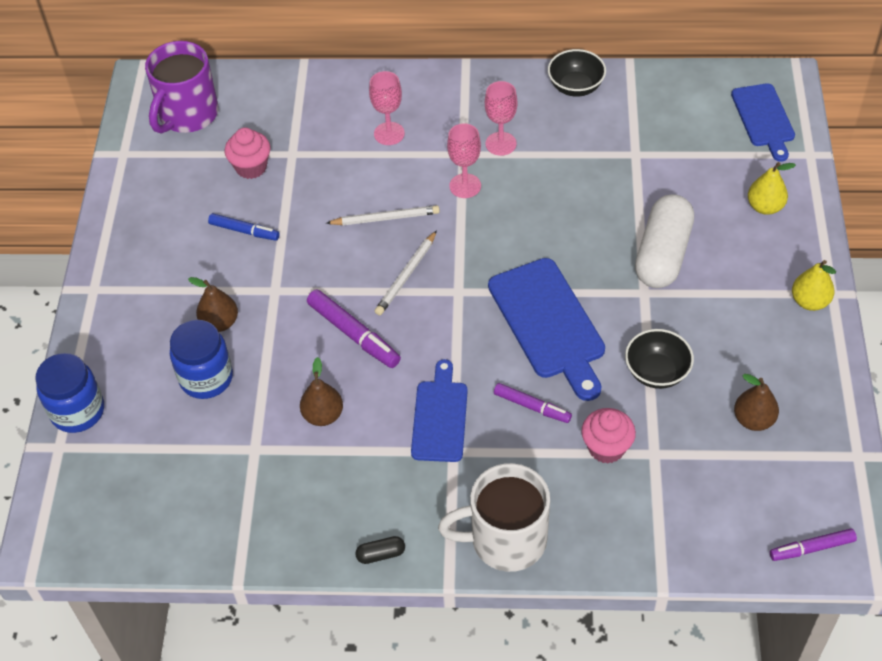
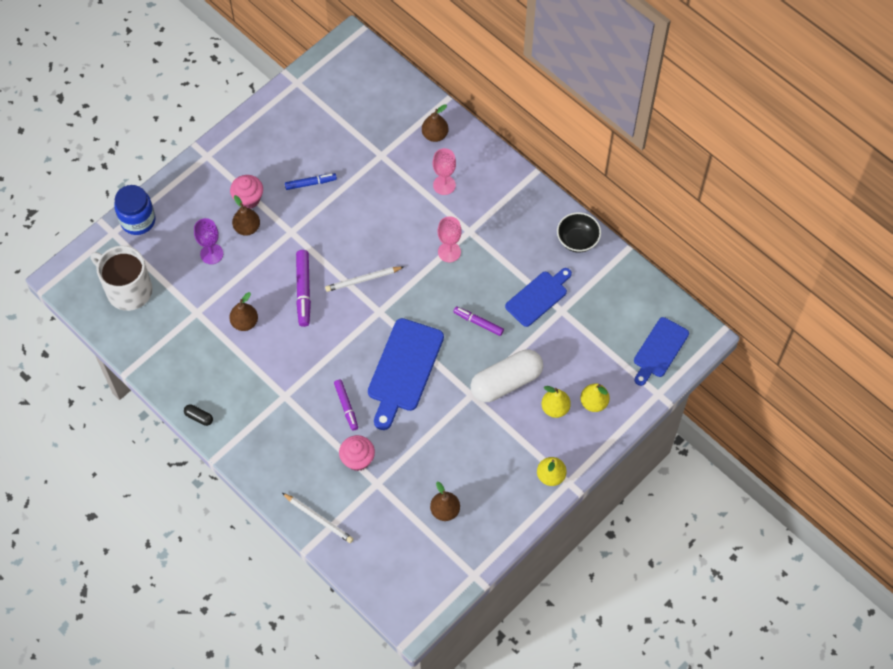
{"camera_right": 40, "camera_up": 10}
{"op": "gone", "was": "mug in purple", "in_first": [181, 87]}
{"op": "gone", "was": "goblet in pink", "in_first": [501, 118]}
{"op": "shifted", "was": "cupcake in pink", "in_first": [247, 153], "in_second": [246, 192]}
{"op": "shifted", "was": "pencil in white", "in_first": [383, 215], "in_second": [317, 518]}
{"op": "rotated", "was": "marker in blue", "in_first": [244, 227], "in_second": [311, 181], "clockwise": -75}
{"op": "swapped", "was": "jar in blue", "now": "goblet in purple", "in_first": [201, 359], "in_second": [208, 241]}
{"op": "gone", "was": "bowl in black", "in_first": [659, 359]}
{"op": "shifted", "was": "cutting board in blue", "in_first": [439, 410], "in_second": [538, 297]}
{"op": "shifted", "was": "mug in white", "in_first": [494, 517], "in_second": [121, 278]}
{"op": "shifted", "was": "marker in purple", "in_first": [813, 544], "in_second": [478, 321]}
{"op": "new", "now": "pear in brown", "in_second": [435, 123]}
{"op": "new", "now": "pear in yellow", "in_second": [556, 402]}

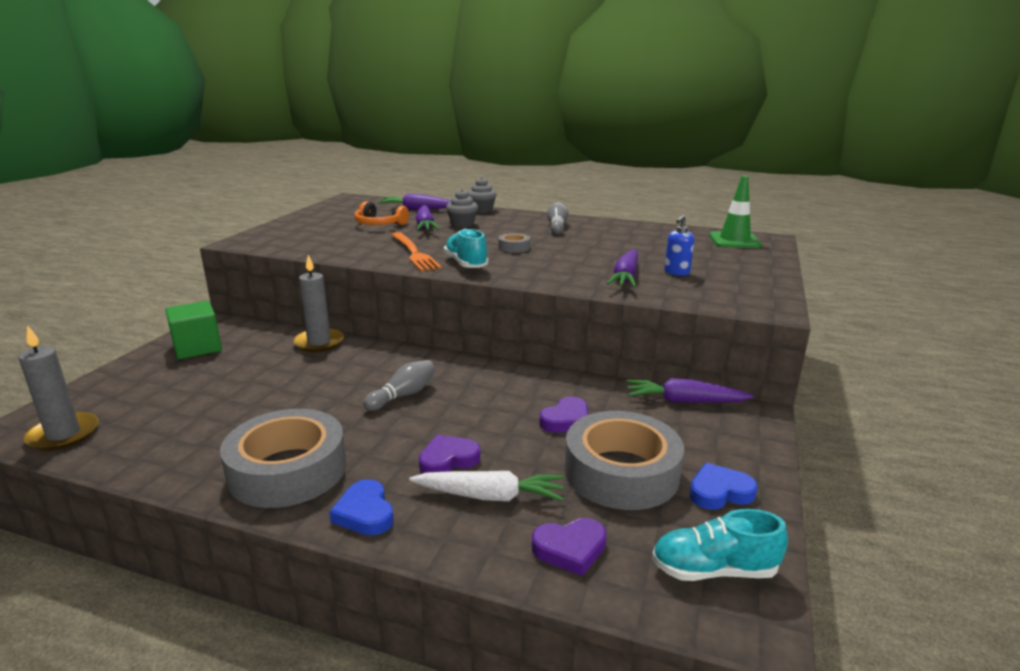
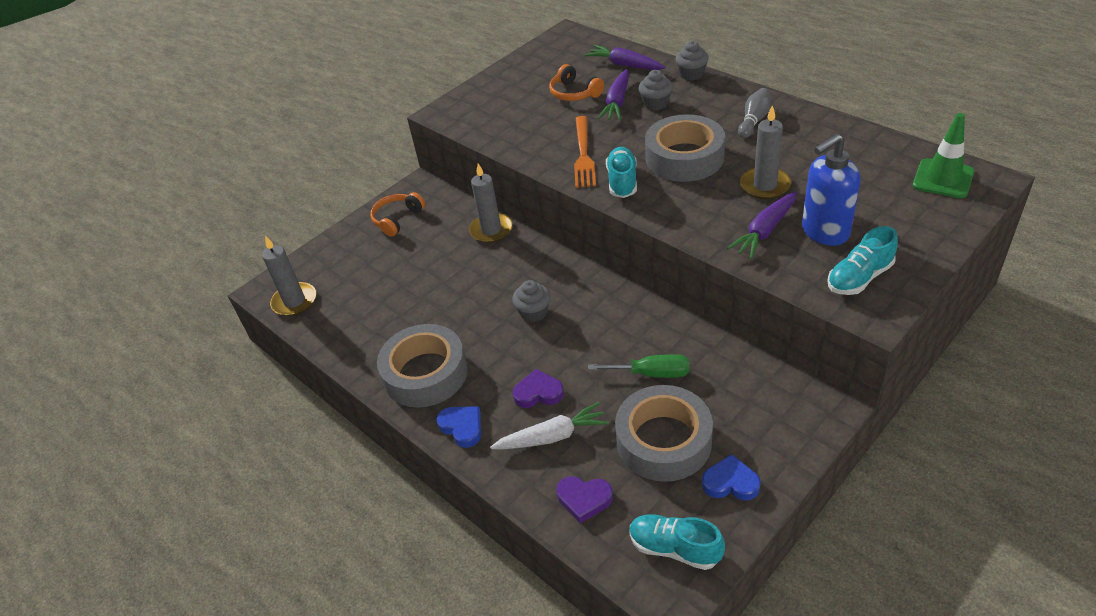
{"camera_right": 30, "camera_up": 20}
{"op": "scaled", "was": "soap dispenser in blue", "in_first": [679, 245], "in_second": [831, 190], "ratio": 1.89}
{"op": "scaled", "was": "tape in grey", "in_first": [514, 243], "in_second": [685, 148], "ratio": 2.37}
{"op": "swapped", "was": "cube in green", "now": "headphones in orange", "in_first": [193, 330], "in_second": [397, 214]}
{"op": "swapped", "was": "bowling pin in grey", "now": "cupcake in grey", "in_first": [399, 385], "in_second": [531, 301]}
{"op": "gone", "was": "carrot in purple", "in_first": [690, 390]}
{"op": "swapped", "was": "heart in purple", "now": "screwdriver in green", "in_first": [563, 415], "in_second": [638, 366]}
{"op": "rotated", "was": "carrot in white", "in_first": [486, 486], "in_second": [549, 425], "clockwise": -45}
{"op": "rotated", "was": "heart in blue", "in_first": [361, 507], "in_second": [459, 427], "clockwise": 135}
{"op": "new", "now": "candle in grey", "in_second": [765, 152]}
{"op": "new", "now": "shoe in turquoise", "in_second": [862, 260]}

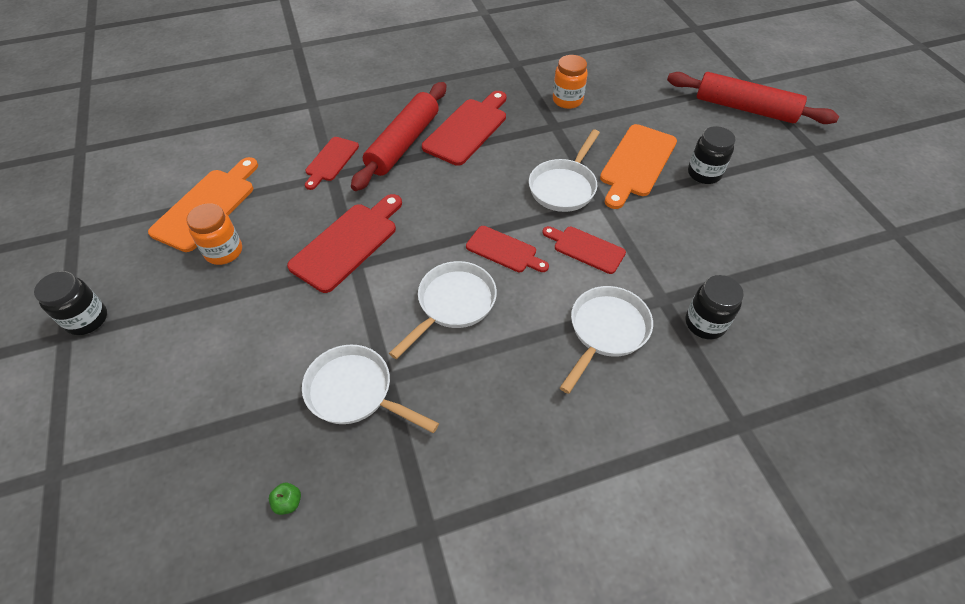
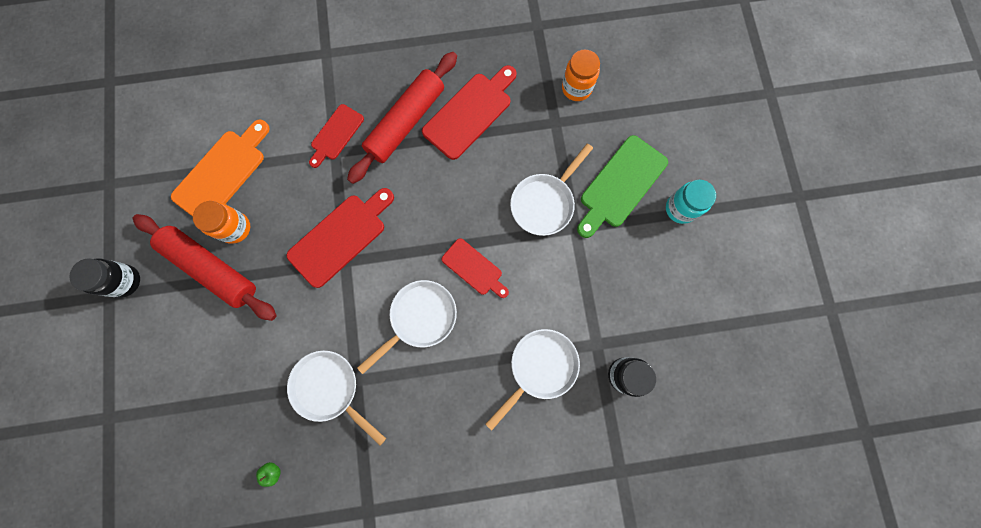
{"camera_right": 10, "camera_up": 25}
{"op": "shifted", "was": "rolling pin in red", "in_first": [753, 98], "in_second": [205, 267]}
{"op": "repainted", "was": "cutting board in orange", "now": "cutting board in green", "in_first": [638, 166], "in_second": [622, 186]}
{"op": "repainted", "was": "jar in black", "now": "jar in turquoise", "in_first": [711, 155], "in_second": [691, 202]}
{"op": "gone", "was": "cutting board in red", "in_first": [584, 250]}

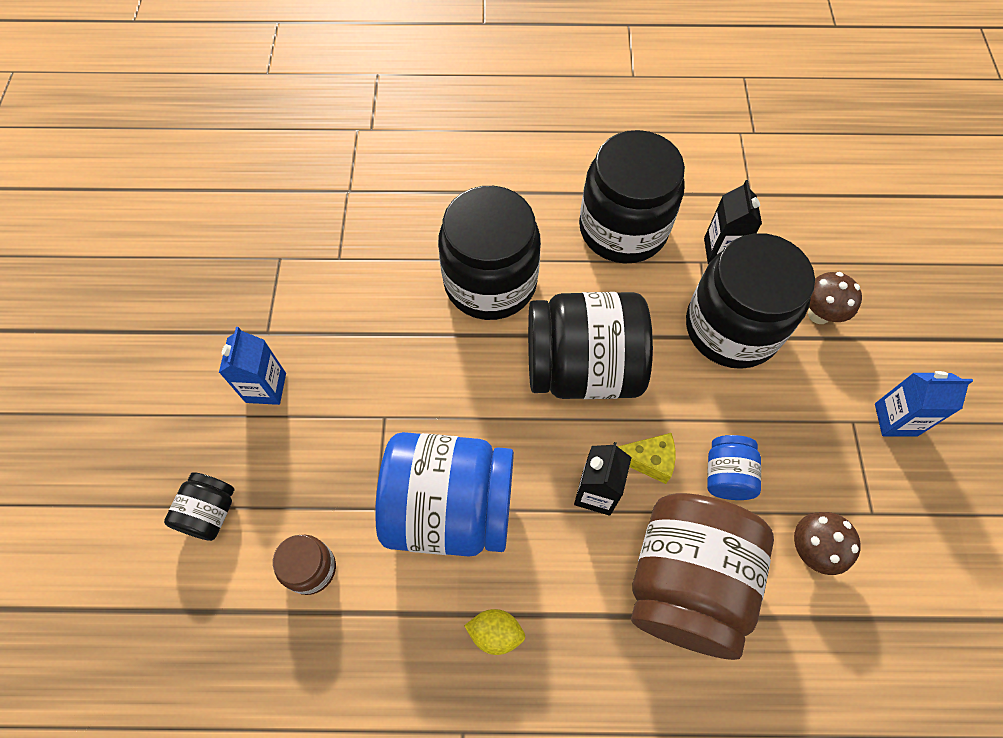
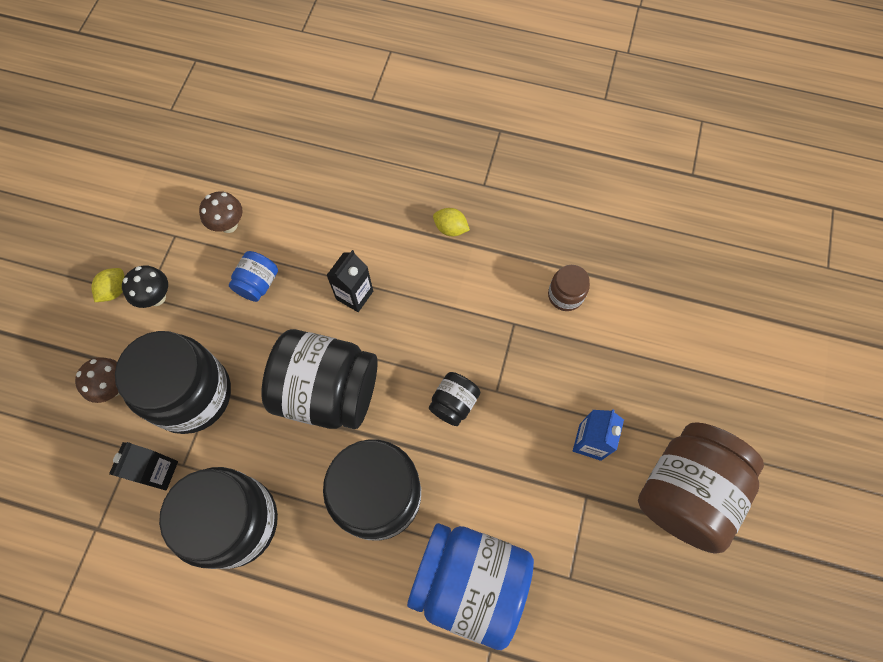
{"camera_right": -165, "camera_up": 5}
{"op": "swapped", "was": "carton in blue", "now": "lemon in yellow", "in_first": [924, 404], "in_second": [108, 285]}
{"op": "shifted", "was": "jar in blue", "in_first": [444, 494], "in_second": [470, 586]}
{"op": "gone", "was": "cheese in yellow", "in_first": [646, 458]}
{"op": "shifted", "was": "jar in black", "in_first": [199, 506], "in_second": [454, 399]}
{"op": "shifted", "was": "jar in brown", "in_first": [702, 576], "in_second": [701, 488]}
{"op": "new", "now": "mushroom in black", "in_second": [145, 286]}

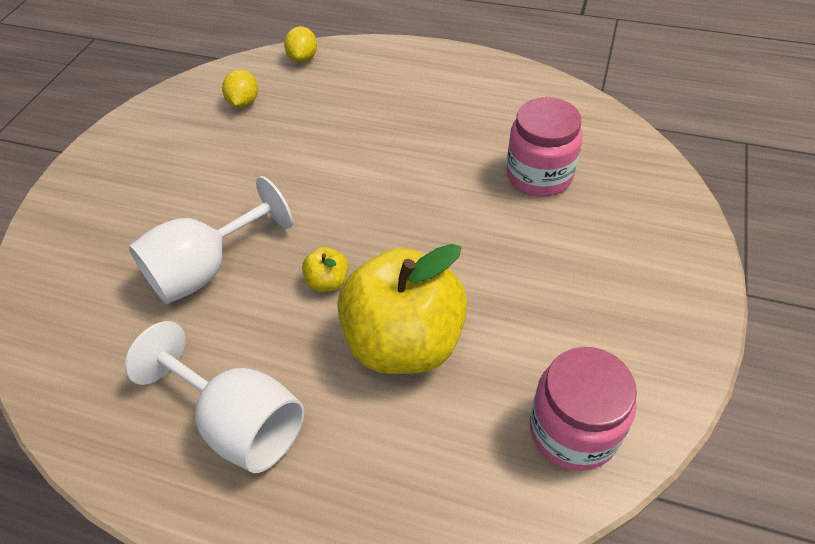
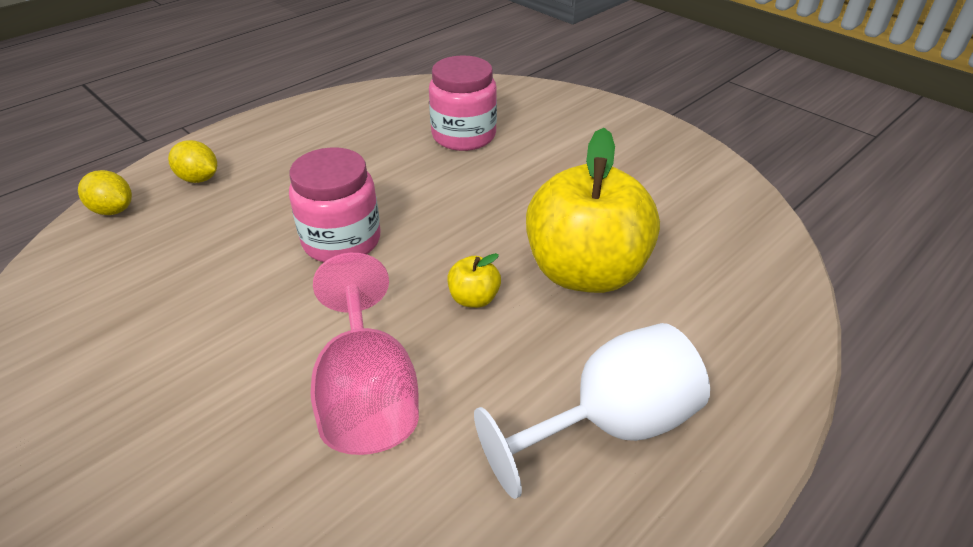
{"camera_right": -65, "camera_up": -10}
{"op": "shifted", "was": "lemon in yellow", "in_first": [240, 88], "in_second": [192, 161]}
{"op": "repainted", "was": "goblet in white", "now": "goblet in pink", "in_first": [211, 240], "in_second": [365, 354]}
{"op": "shifted", "was": "jar in pink", "in_first": [583, 409], "in_second": [335, 204]}

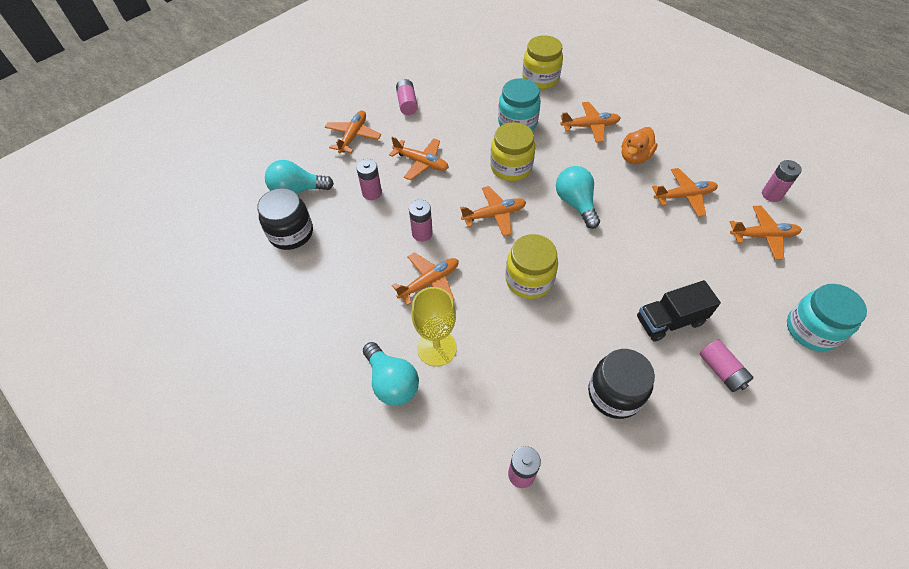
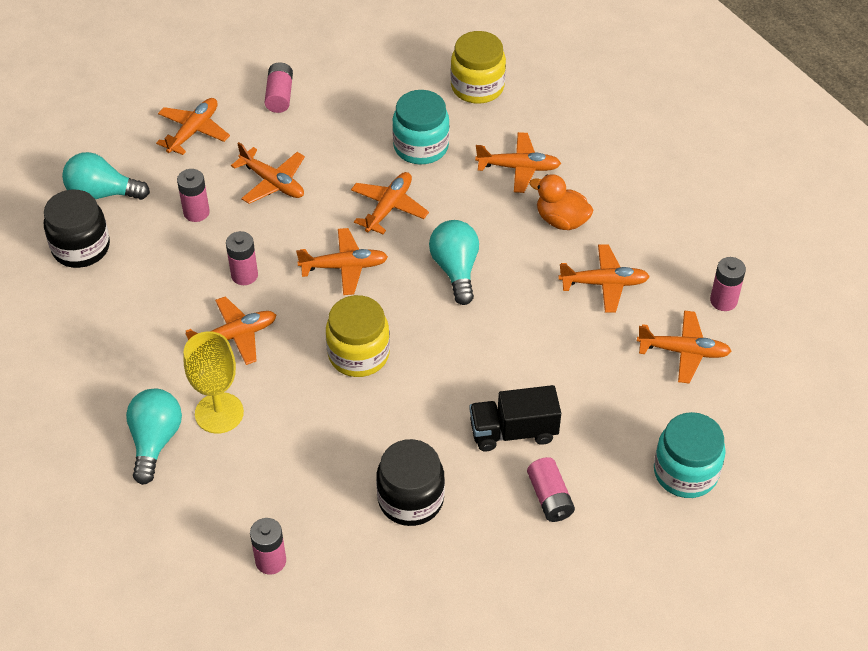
{"camera_right": 10, "camera_up": -5}
{"op": "swapped", "was": "jar in yellow", "now": "plane in orange", "in_first": [512, 151], "in_second": [390, 203]}
{"op": "rotated", "was": "duck in orange", "in_first": [640, 145], "in_second": [561, 202], "clockwise": 75}
{"op": "rotated", "was": "light bulb in turquoise", "in_first": [391, 374], "in_second": [154, 437], "clockwise": -150}

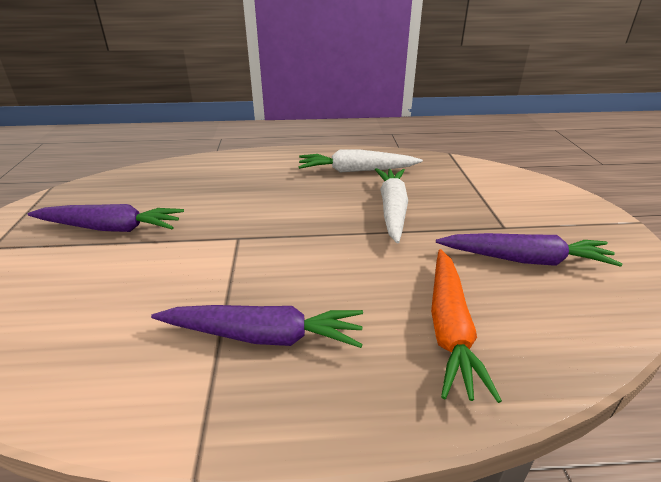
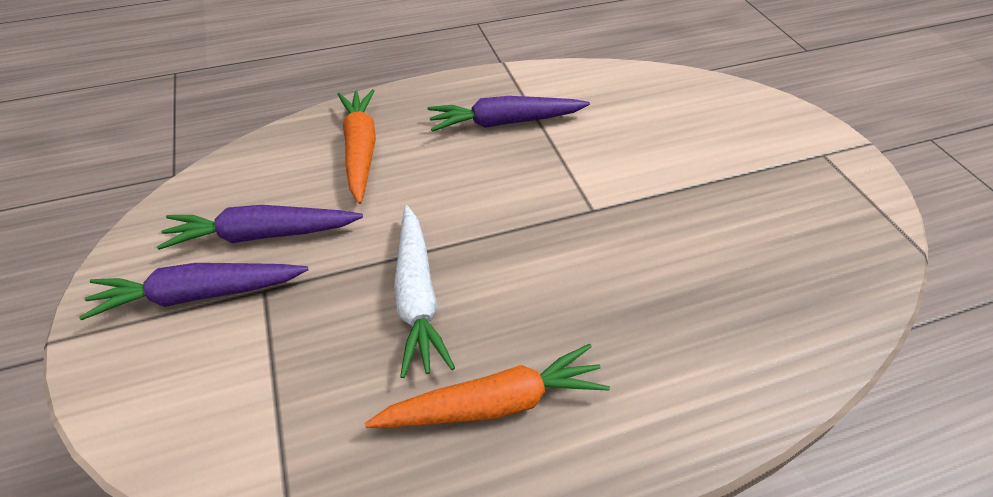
{"camera_right": 165, "camera_up": 15}
{"op": "repainted", "was": "carrot in white", "now": "carrot in orange", "in_first": [360, 161], "in_second": [487, 386]}
{"op": "shifted", "was": "carrot in purple", "in_first": [106, 218], "in_second": [193, 291]}

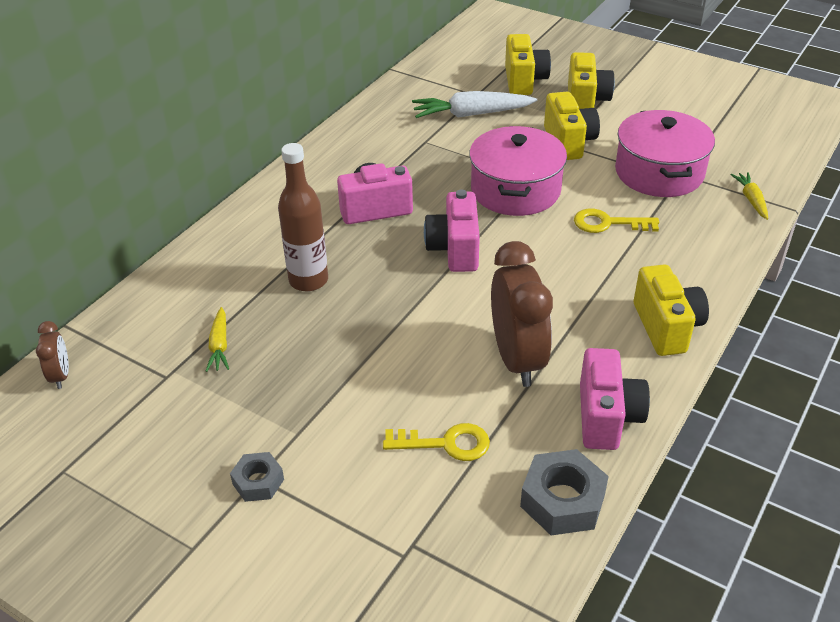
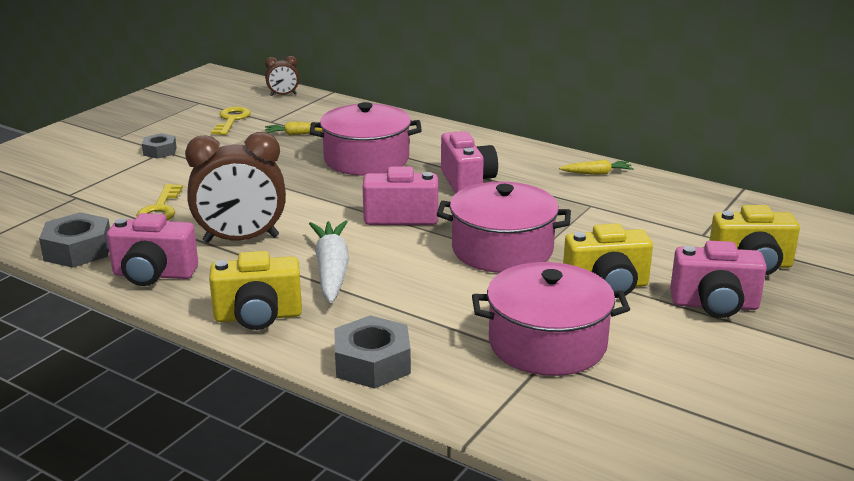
{"camera_right": 90, "camera_up": -15}
{"op": "repainted", "was": "camera in yellow", "now": "camera in pink", "in_first": [591, 80], "in_second": [718, 279]}
{"op": "shifted", "was": "carrot in white", "in_first": [474, 104], "in_second": [329, 261]}
{"op": "swapped", "was": "bottle in brown", "now": "pot in pink", "in_first": [303, 217], "in_second": [366, 139]}
{"op": "shifted", "was": "carrot in yellow", "in_first": [749, 196], "in_second": [596, 167]}
{"op": "shifted", "was": "key in yellow", "in_first": [616, 221], "in_second": [231, 120]}
{"op": "new", "now": "nut in grey", "in_second": [372, 352]}

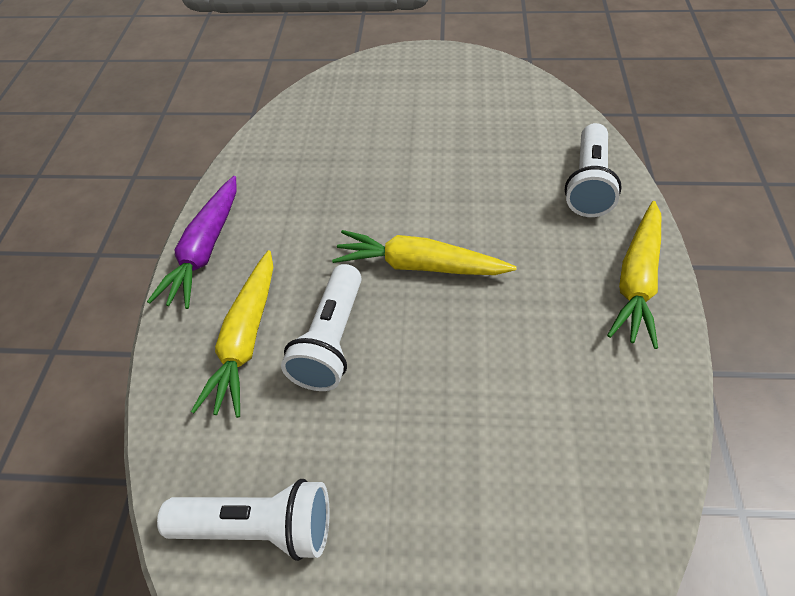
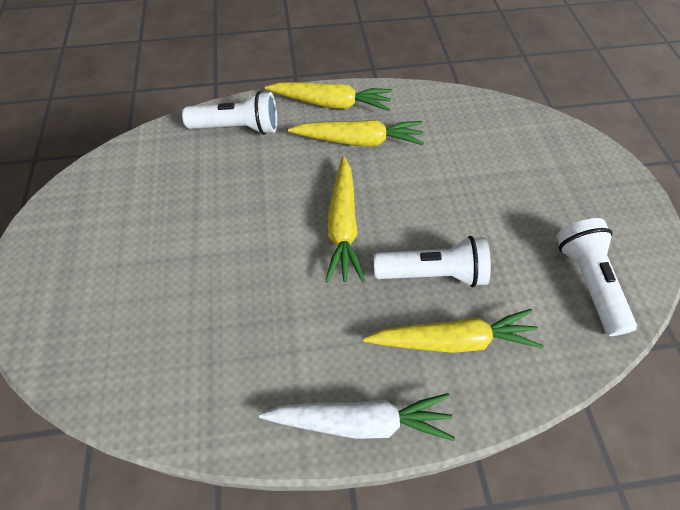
{"camera_right": -105, "camera_up": 5}
{"op": "repainted", "was": "carrot in purple", "now": "carrot in white", "in_first": [191, 242], "in_second": [357, 417]}
{"op": "new", "now": "carrot in yellow", "in_second": [356, 133]}

